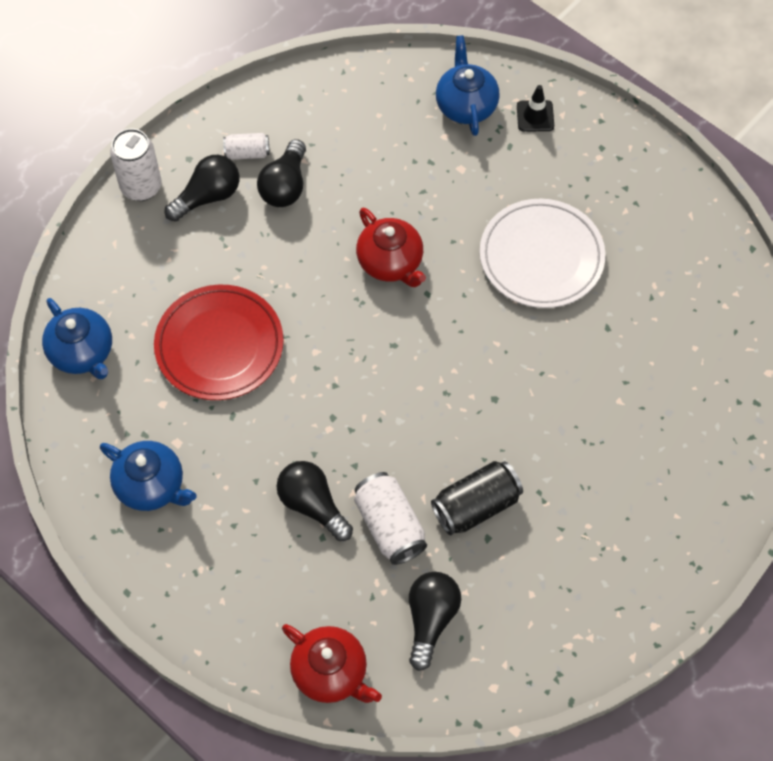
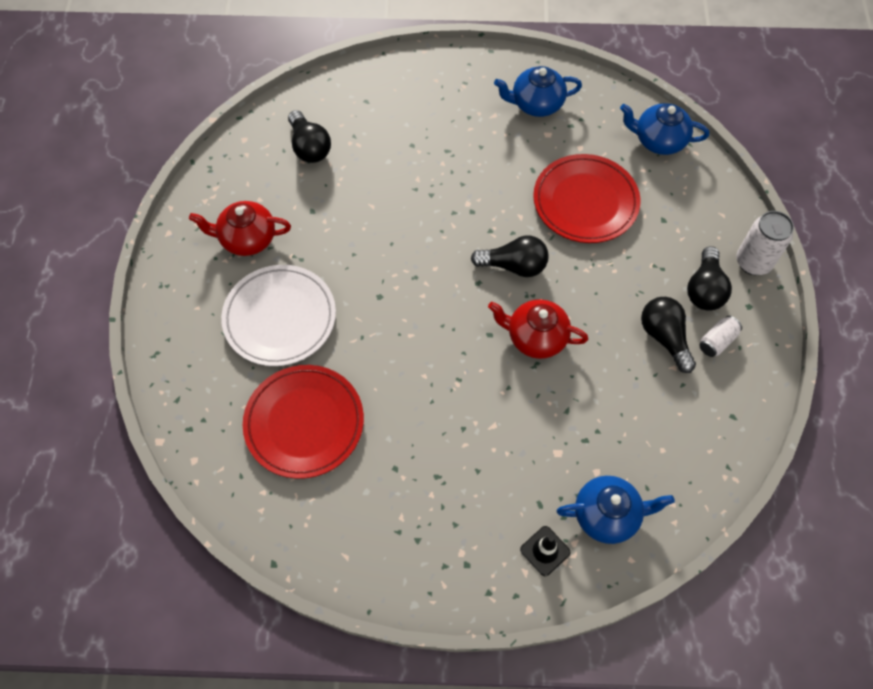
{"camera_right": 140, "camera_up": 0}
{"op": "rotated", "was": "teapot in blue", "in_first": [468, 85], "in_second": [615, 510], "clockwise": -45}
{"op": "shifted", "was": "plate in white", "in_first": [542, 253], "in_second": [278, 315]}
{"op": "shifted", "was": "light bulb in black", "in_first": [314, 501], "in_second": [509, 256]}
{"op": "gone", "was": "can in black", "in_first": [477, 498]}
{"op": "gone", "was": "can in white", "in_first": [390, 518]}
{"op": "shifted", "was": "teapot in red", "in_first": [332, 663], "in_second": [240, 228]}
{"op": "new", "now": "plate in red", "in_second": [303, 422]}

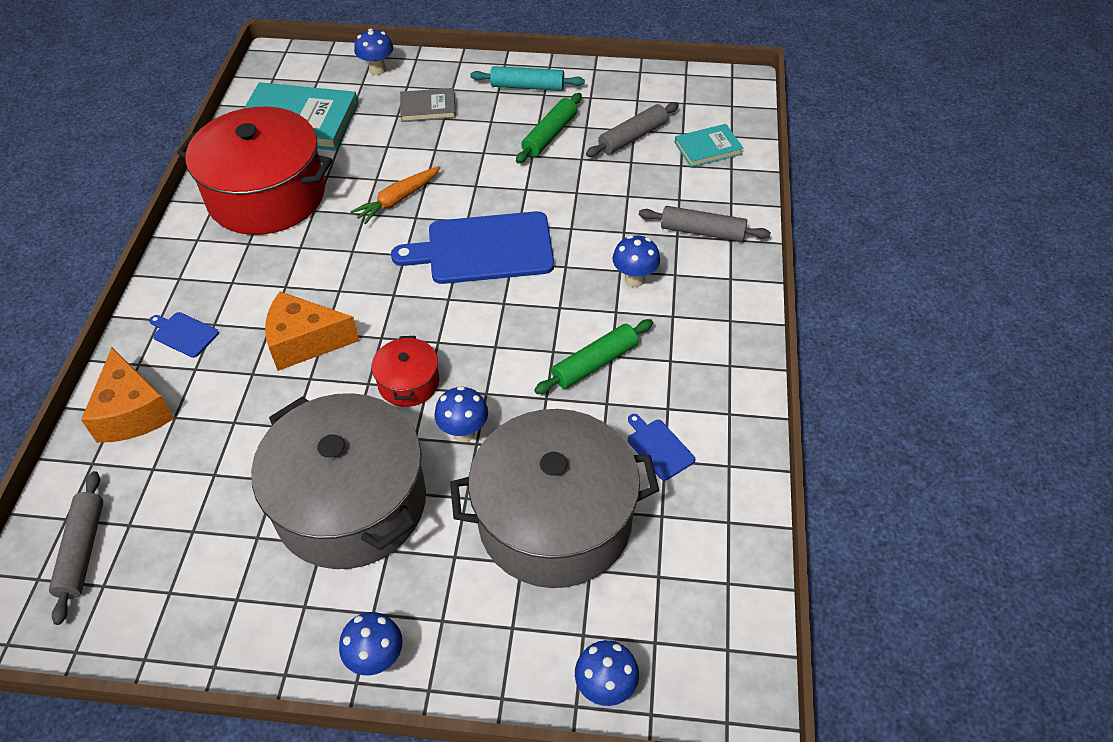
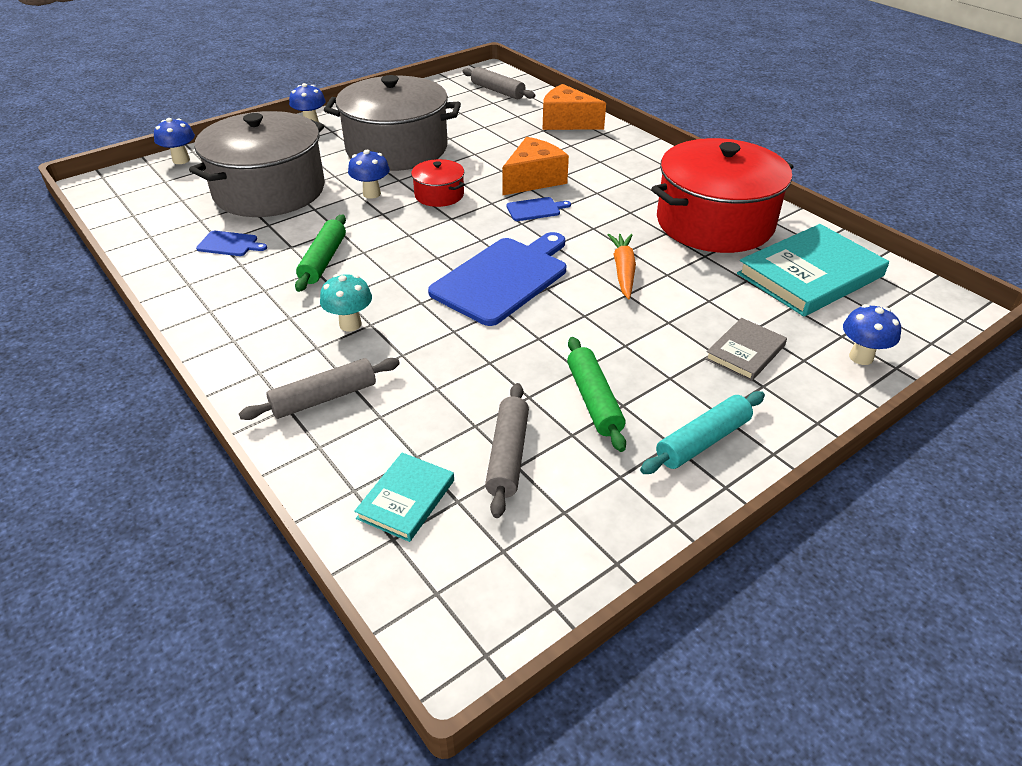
{"camera_right": 135, "camera_up": -10}
{"op": "repainted", "was": "mushroom in blue", "now": "mushroom in turquoise", "in_first": [636, 261], "in_second": [346, 303]}
{"op": "shifted", "was": "cutting board in blue", "in_first": [184, 335], "in_second": [538, 209]}

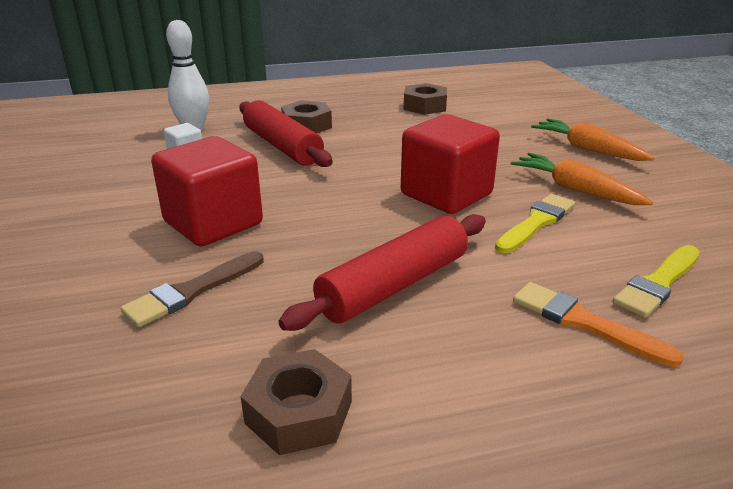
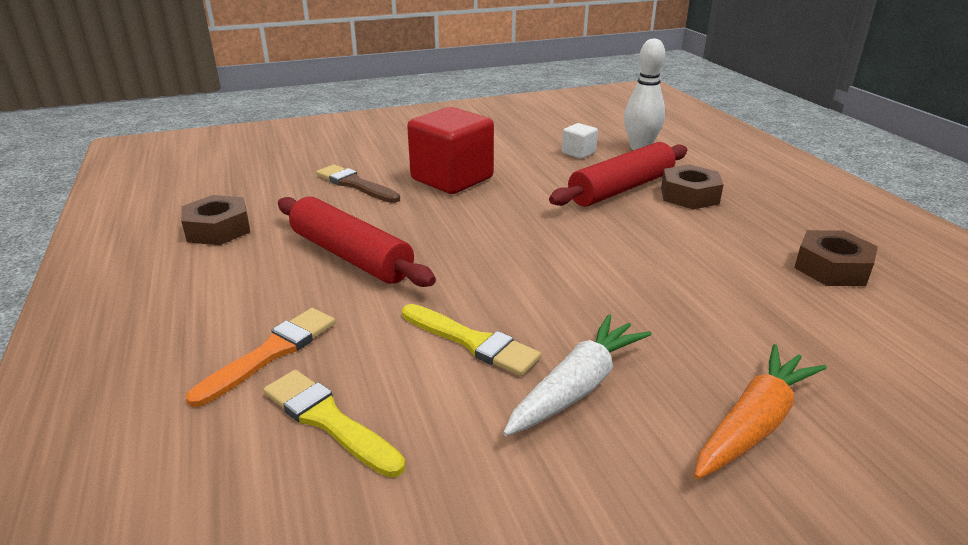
{"camera_right": 85, "camera_up": 0}
{"op": "gone", "was": "cube in red", "in_first": [450, 164]}
{"op": "repainted", "was": "carrot in orange", "now": "carrot in white", "in_first": [582, 179], "in_second": [577, 375]}

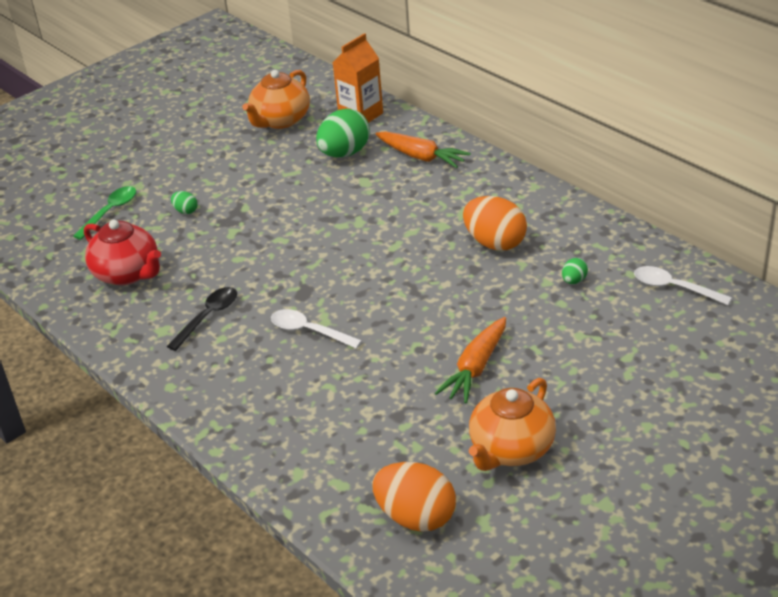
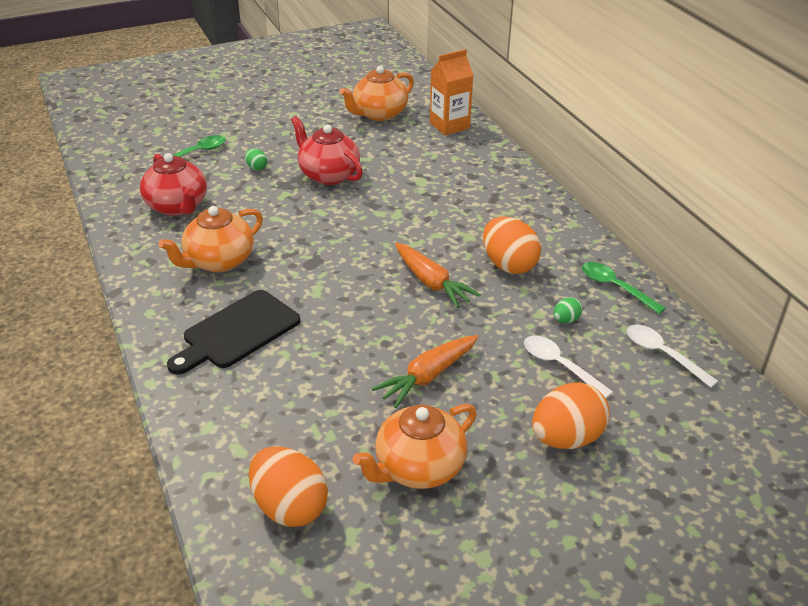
{"camera_right": 15, "camera_up": 0}
{"op": "gone", "was": "egg in green", "in_first": [343, 133]}
{"op": "shifted", "was": "carrot in orange", "in_first": [423, 149], "in_second": [438, 275]}
{"op": "swapped", "was": "spoon in black", "now": "teapot in orange", "in_first": [202, 319], "in_second": [210, 239]}
{"op": "shifted", "was": "spoon in white", "in_first": [316, 329], "in_second": [568, 366]}
{"op": "new", "now": "teapot in red", "in_second": [327, 150]}
{"op": "new", "now": "spoon in green", "in_second": [624, 288]}
{"op": "new", "now": "cutting board in black", "in_second": [233, 332]}
{"op": "new", "now": "egg in orange", "in_second": [570, 415]}

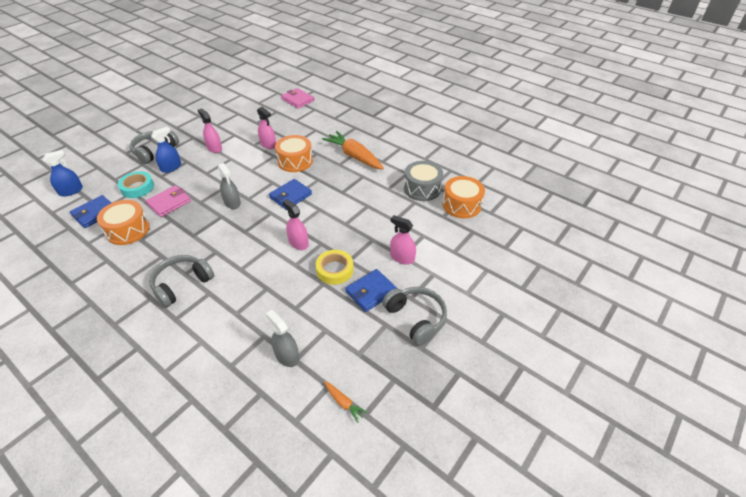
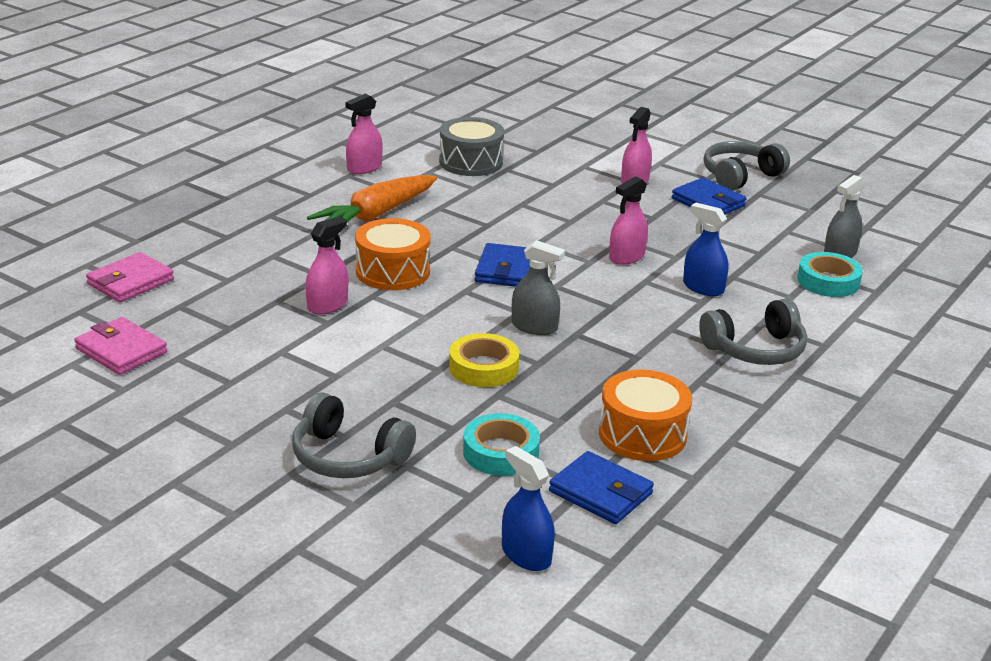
{"camera_right": -95, "camera_up": -15}
{"op": "shifted", "was": "spray bottle in pink", "in_first": [210, 130], "in_second": [364, 133]}
{"op": "shifted", "was": "spray bottle in blue", "in_first": [166, 150], "in_second": [706, 249]}
{"op": "rotated", "was": "spray bottle in grey", "in_first": [229, 186], "in_second": [538, 287], "clockwise": 60}
{"op": "gone", "was": "drum in orange", "in_first": [463, 197]}
{"op": "rotated", "was": "wallet in blue", "in_first": [290, 194], "in_second": [502, 265], "clockwise": 60}
{"op": "shifted", "was": "wallet in pink", "in_first": [168, 201], "in_second": [121, 346]}
{"op": "shifted", "was": "tape in yellow", "in_first": [335, 267], "in_second": [484, 360]}
{"op": "rotated", "was": "headphones in grey", "in_first": [181, 281], "in_second": [753, 331], "clockwise": -60}
{"op": "gone", "was": "carrot in orange", "in_first": [346, 402]}
{"op": "new", "now": "tape in turquoise", "in_second": [830, 274]}

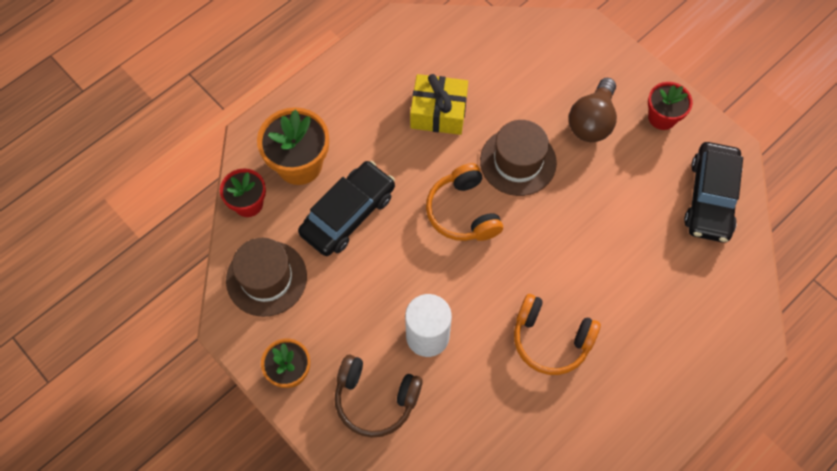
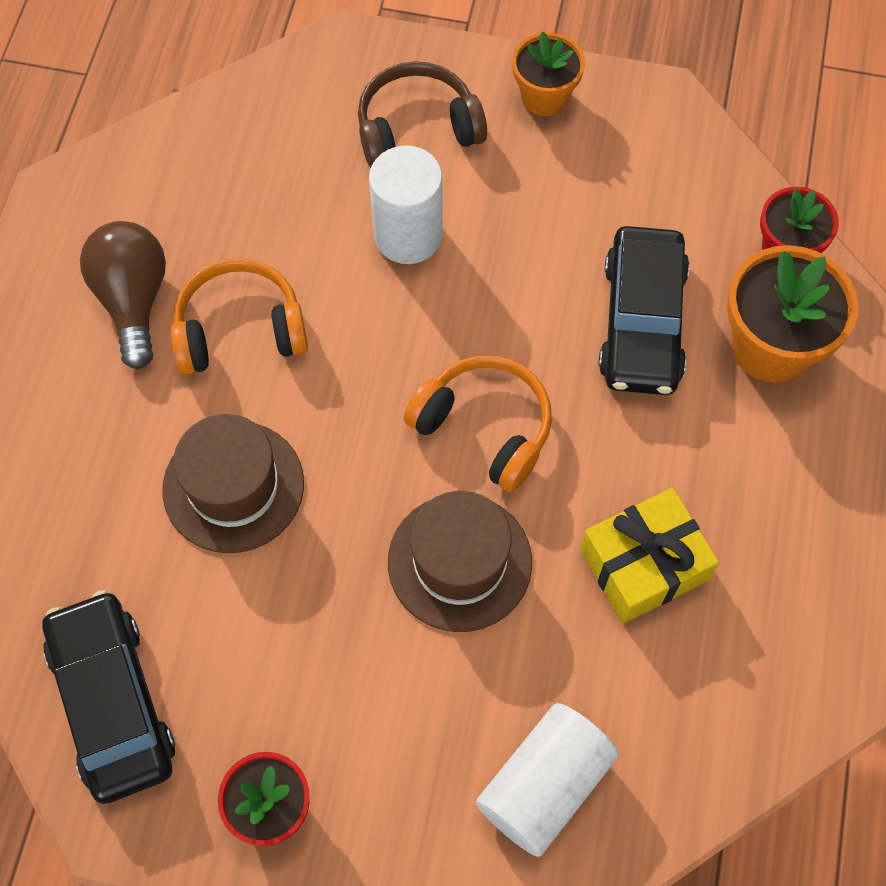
{"camera_right": 145, "camera_up": 0}
{"op": "shifted", "was": "light bulb in brown", "in_first": [593, 110], "in_second": [123, 295]}
{"op": "shifted", "was": "hat in brown", "in_first": [266, 277], "in_second": [233, 483]}
{"op": "new", "now": "cylinder in white", "in_second": [547, 780]}

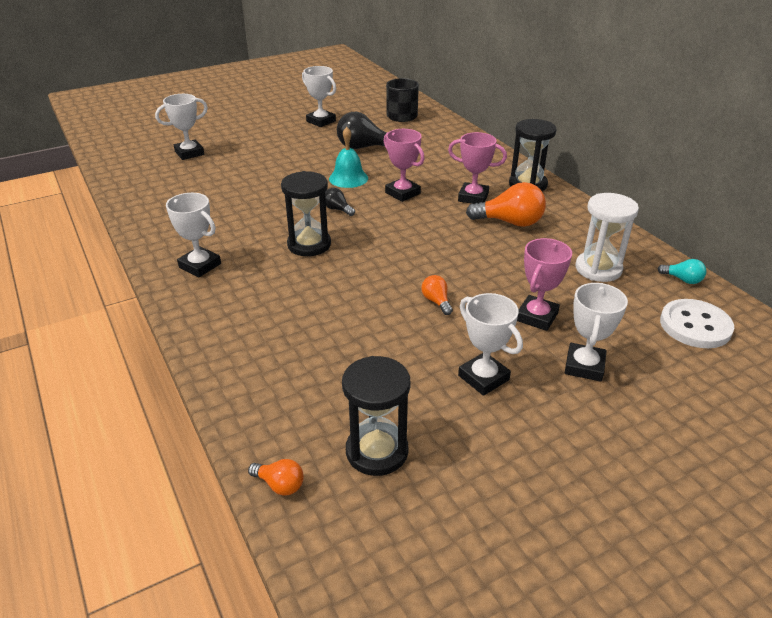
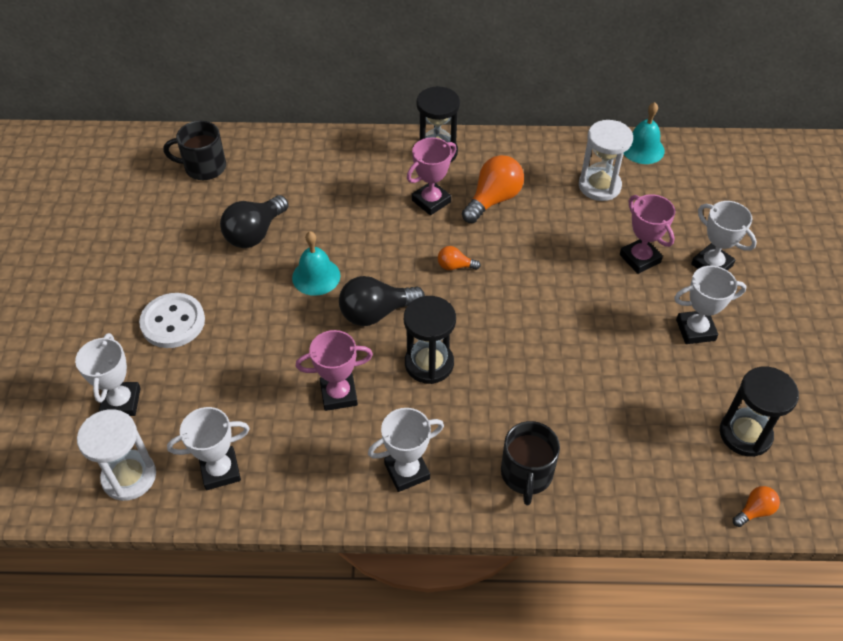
{"camera_right": -60, "camera_up": 15}
{"op": "shifted", "was": "trophy in white", "in_first": [319, 96], "in_second": [208, 448]}
{"op": "shifted", "was": "trophy in pink", "in_first": [404, 165], "in_second": [334, 370]}
{"op": "scaled", "was": "light bulb in black", "in_first": [340, 202], "in_second": [382, 301], "ratio": 1.94}
{"op": "swapped", "was": "light bulb in turquoise", "now": "bell in turquoise", "in_first": [682, 271], "in_second": [644, 133]}
{"op": "shifted", "was": "light bulb in orange", "in_first": [437, 295], "in_second": [459, 258]}
{"op": "shifted", "was": "button in white", "in_first": [697, 323], "in_second": [172, 320]}
{"op": "new", "now": "hourglass in white", "in_second": [116, 455]}
{"op": "new", "now": "mug in black", "in_second": [530, 463]}

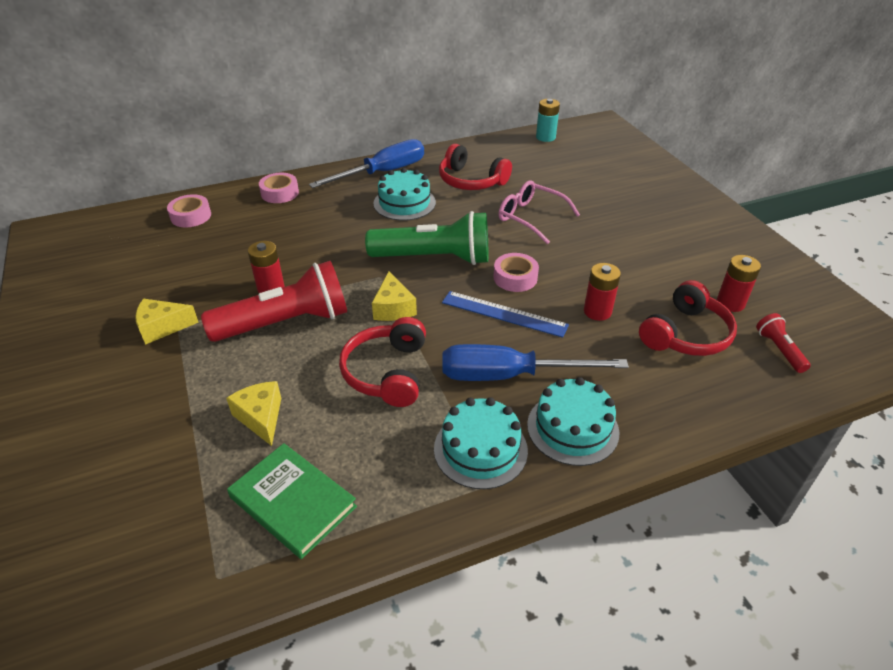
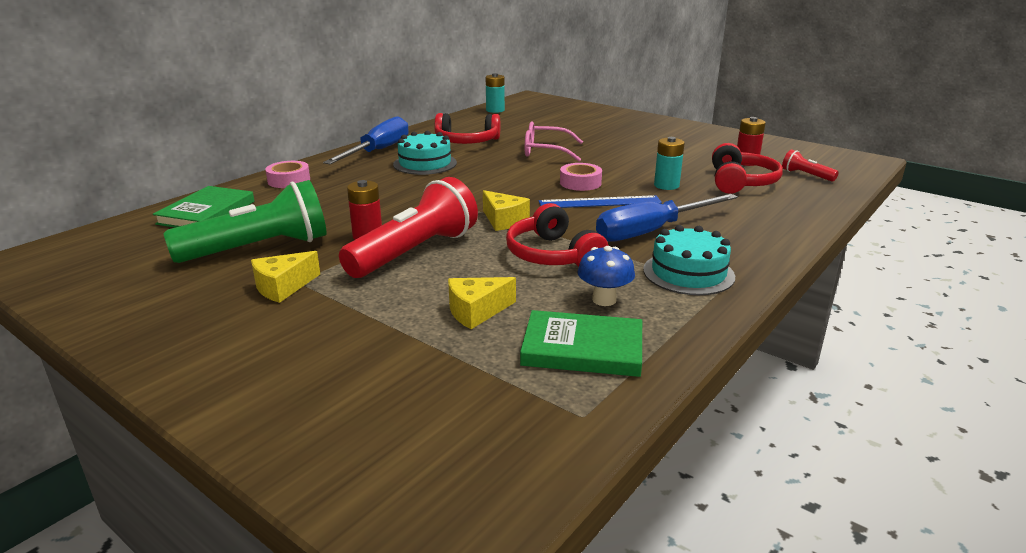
{"camera_right": -30, "camera_up": -15}
{"op": "swapped", "was": "tape in pink", "now": "book in green", "in_first": [189, 210], "in_second": [203, 207]}
{"op": "shifted", "was": "flashlight in green", "in_first": [426, 238], "in_second": [245, 221]}
{"op": "repainted", "was": "battery in red", "now": "battery in turquoise", "in_first": [602, 292], "in_second": [669, 163]}
{"op": "gone", "was": "cake in turquoise", "in_first": [573, 421]}
{"op": "rotated", "was": "cheese in yellow", "in_first": [253, 413], "in_second": [482, 303], "clockwise": -60}
{"op": "new", "now": "mushroom in blue", "in_second": [606, 276]}

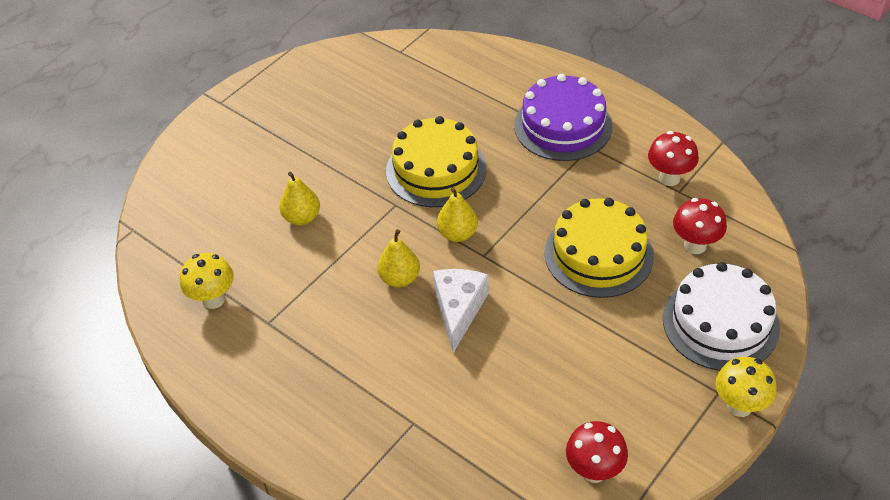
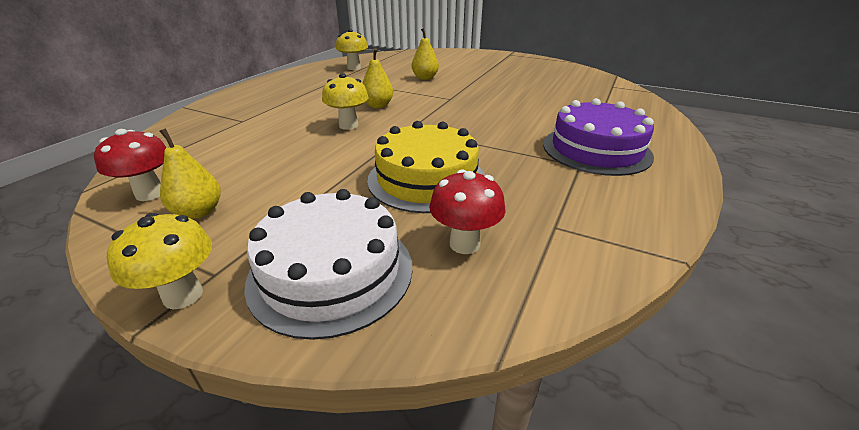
{"camera_right": 75, "camera_up": -15}
{"op": "gone", "was": "cake in yellow", "in_first": [436, 161]}
{"op": "gone", "was": "mushroom in red", "in_first": [673, 158]}
{"op": "shifted", "was": "pear in yellow", "in_first": [457, 214], "in_second": [190, 173]}
{"op": "swapped", "was": "cheese in white", "now": "mushroom in yellow", "in_first": [461, 311], "in_second": [345, 101]}

